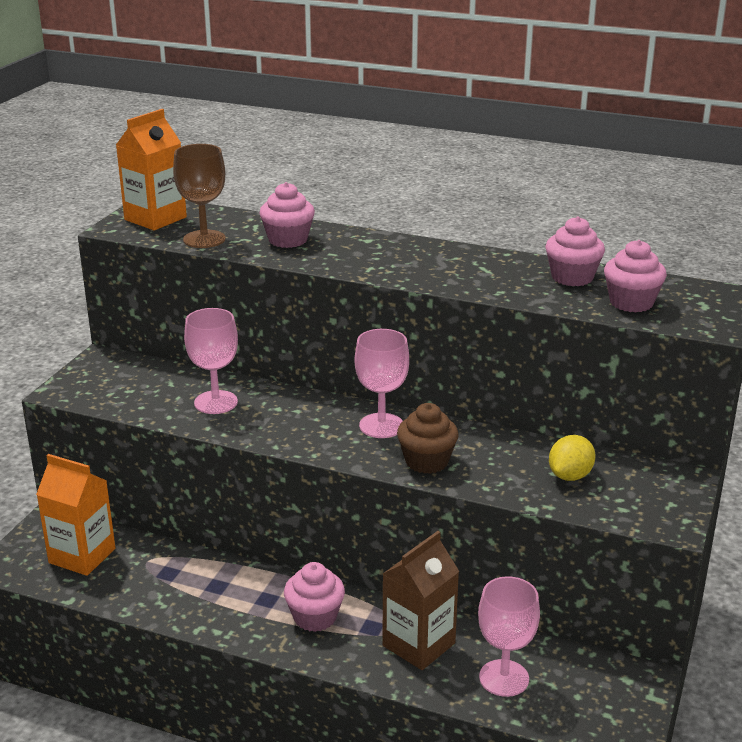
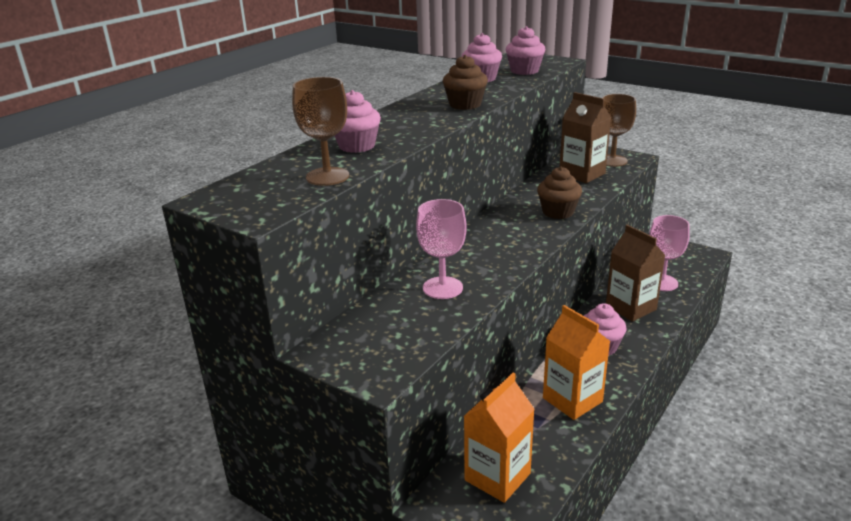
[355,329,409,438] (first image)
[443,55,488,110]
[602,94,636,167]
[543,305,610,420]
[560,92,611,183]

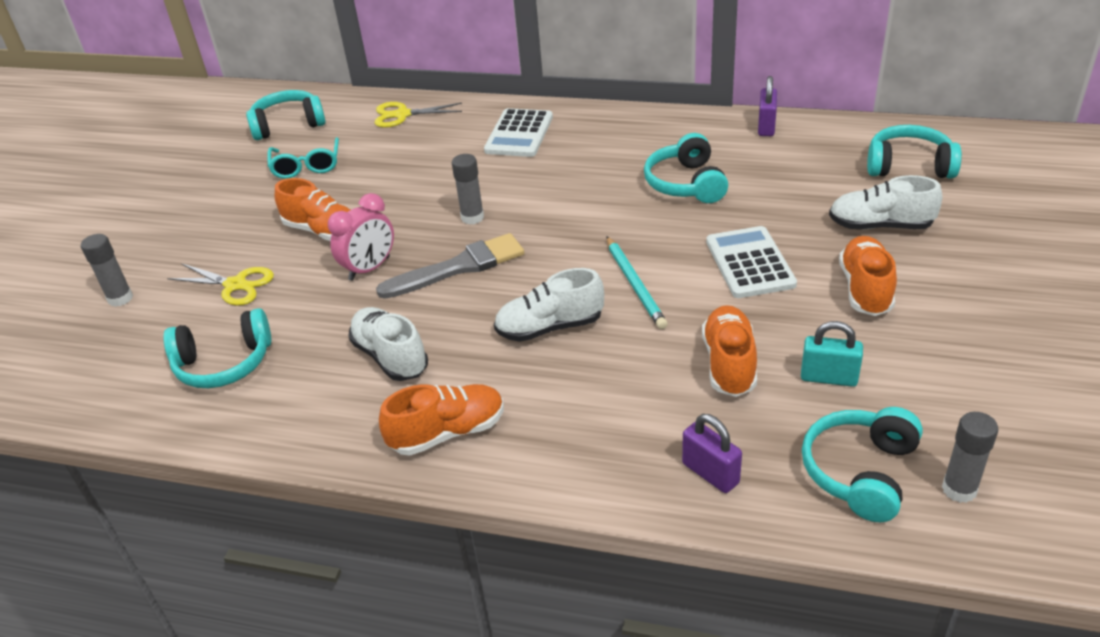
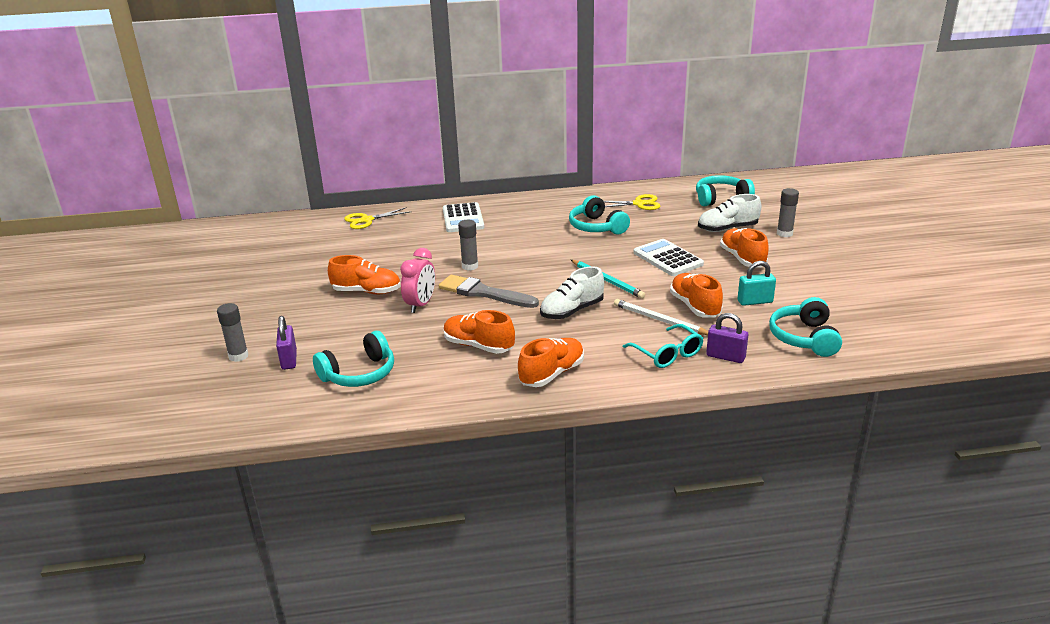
[246,90,326,140] (first image)
[614,299,708,335]
[604,194,660,210]
[623,324,704,368]
[276,316,297,370]
[777,188,799,237]
[444,310,515,354]
[439,275,539,308]

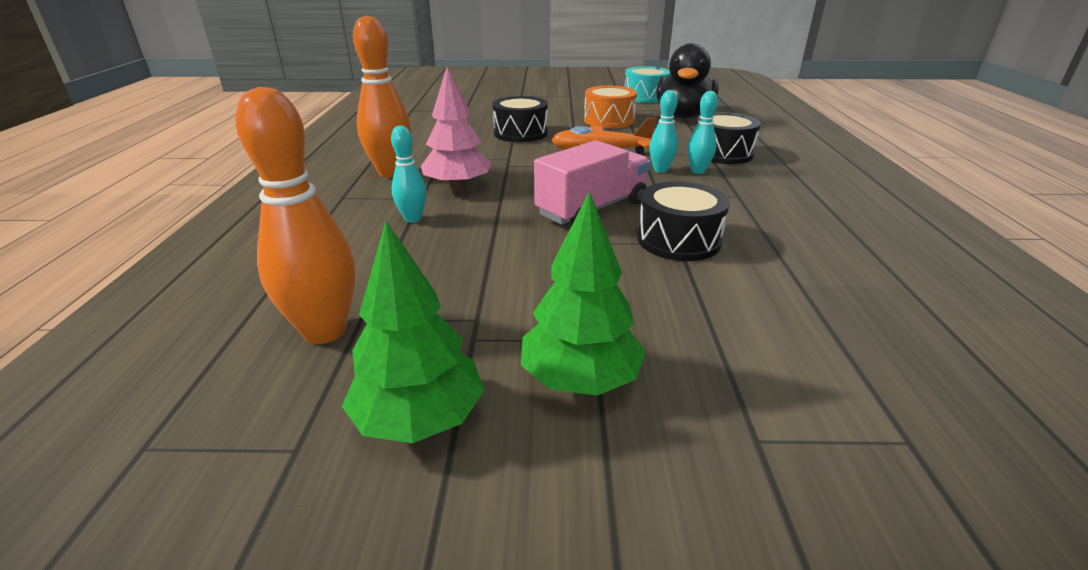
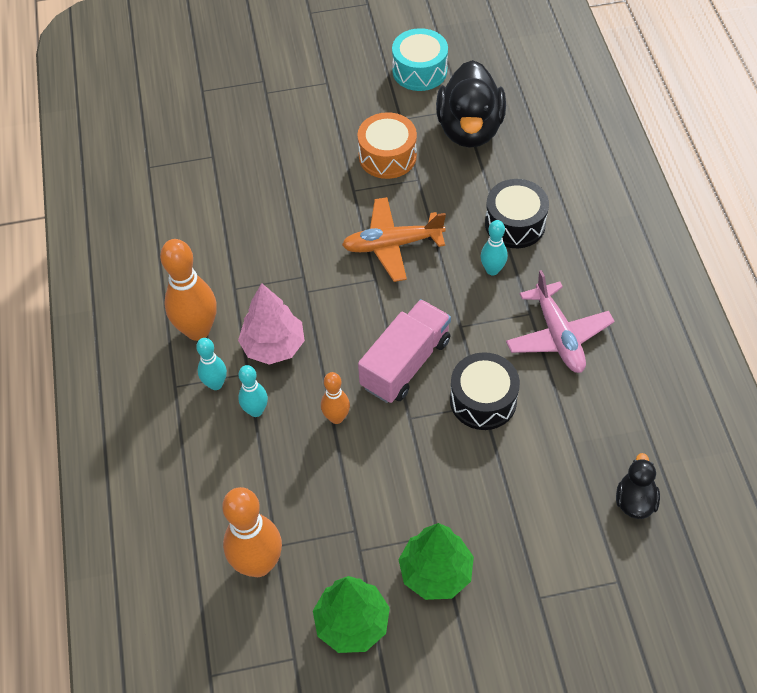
[492,96,548,142] (first image)
[321,372,350,424]
[506,270,615,373]
[616,453,660,519]
[196,338,227,390]

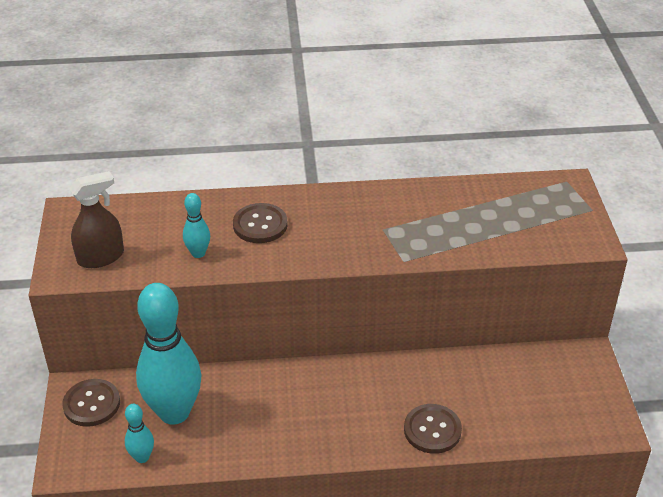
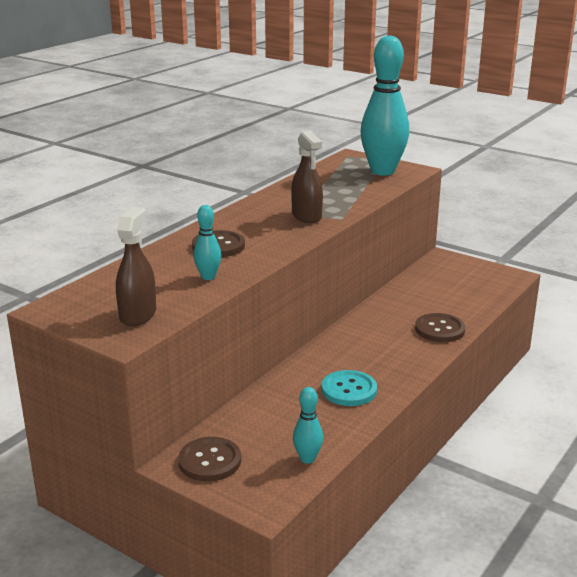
[291,130,323,223]
[321,370,377,406]
[360,35,409,176]

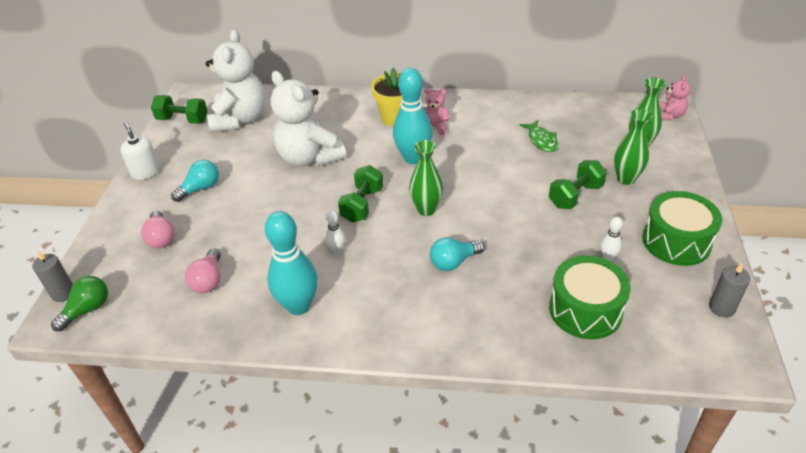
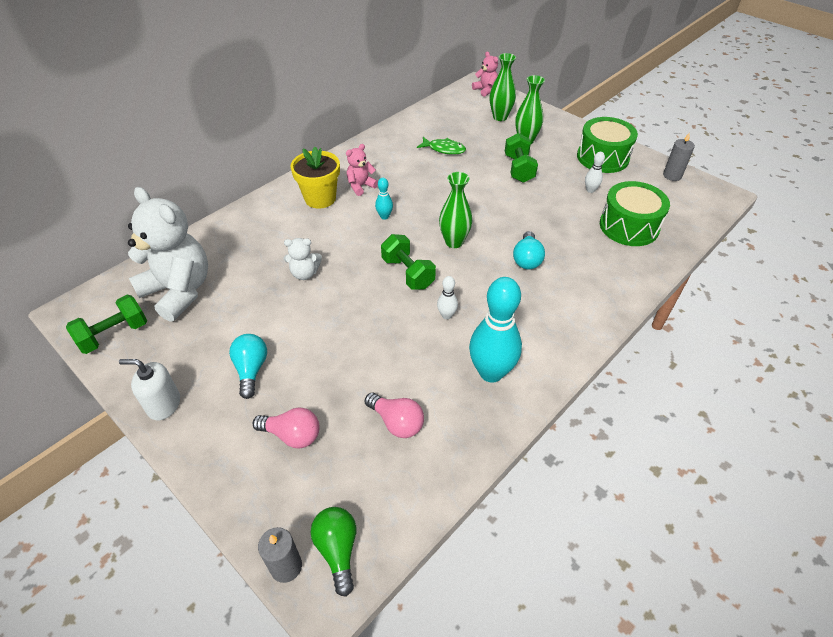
[284,238,322,280]
[375,178,393,220]

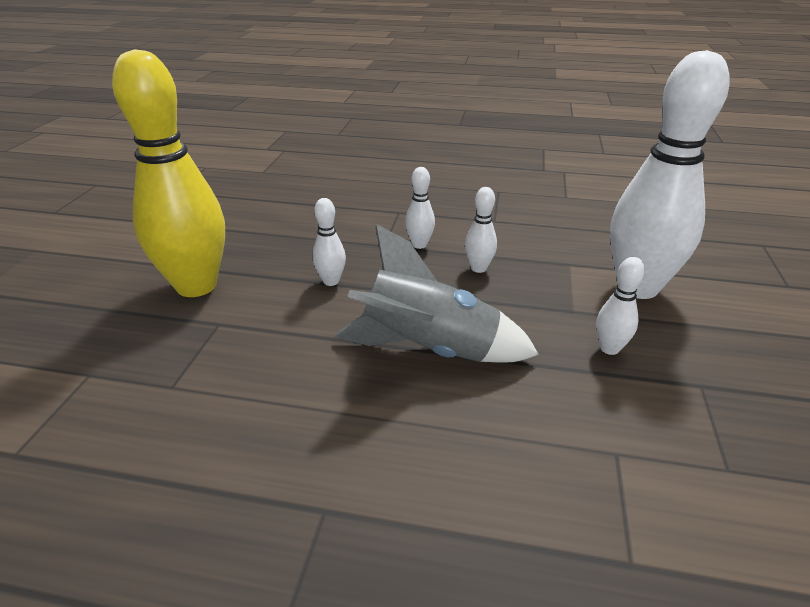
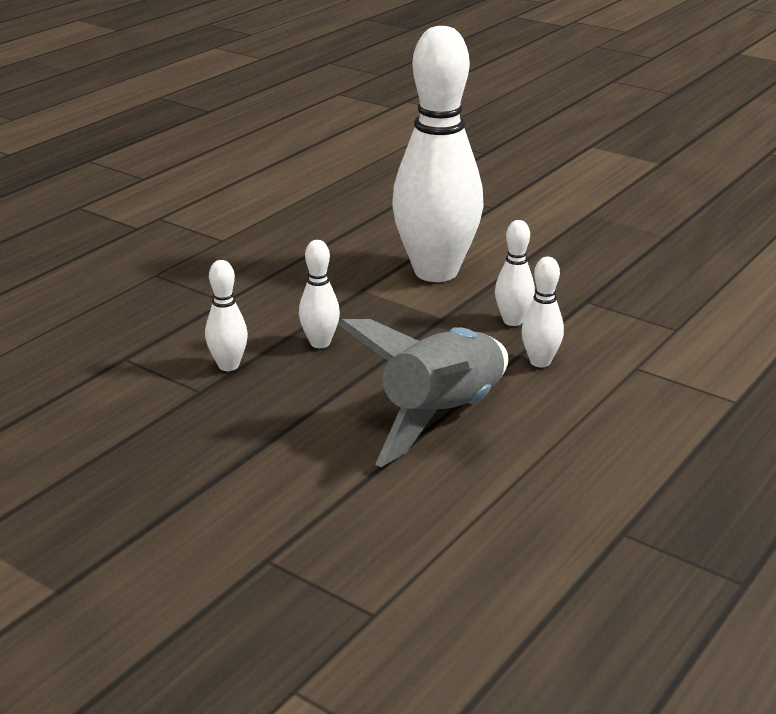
[112,49,225,297] (first image)
[522,257,564,367]

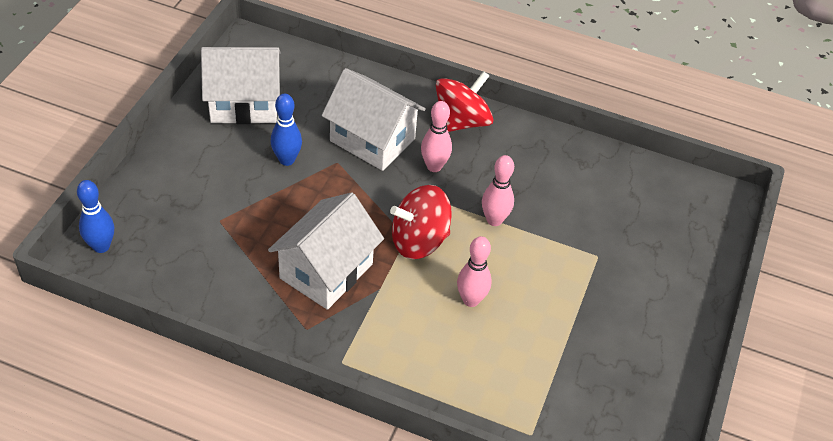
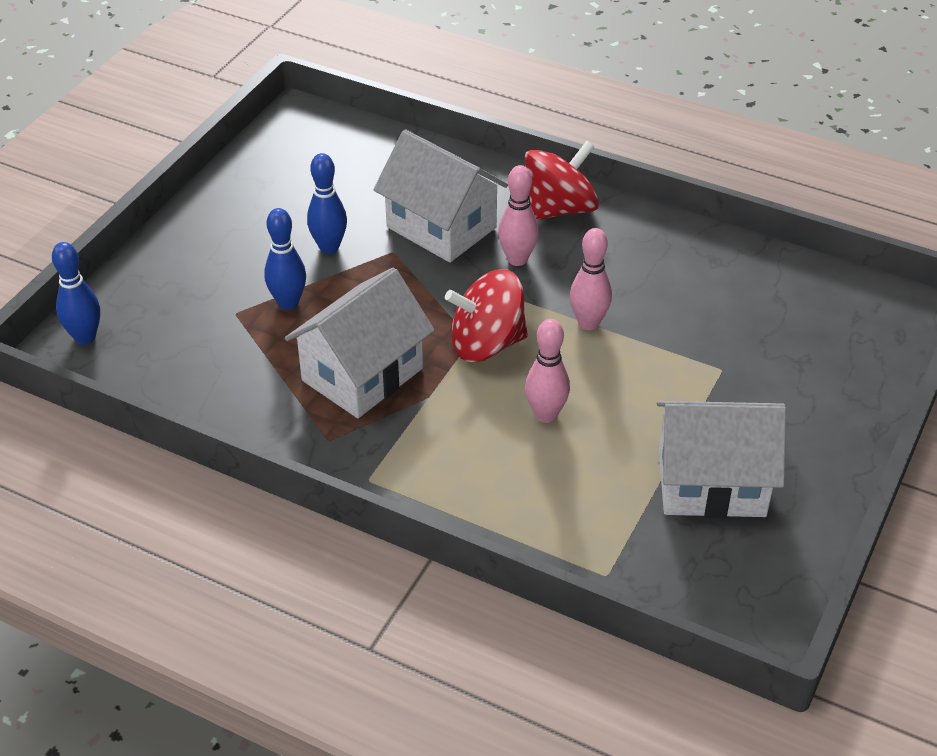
[264,208,306,310]
[657,401,786,518]

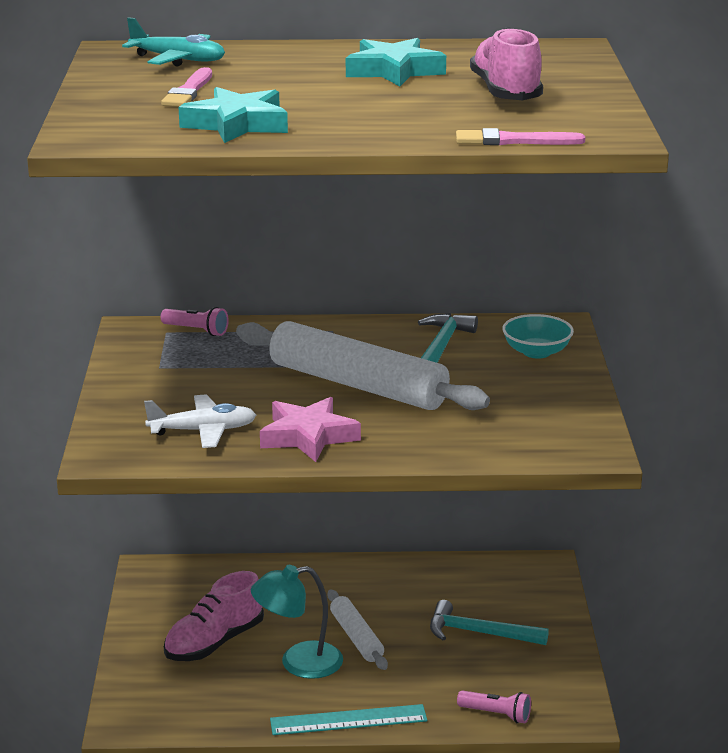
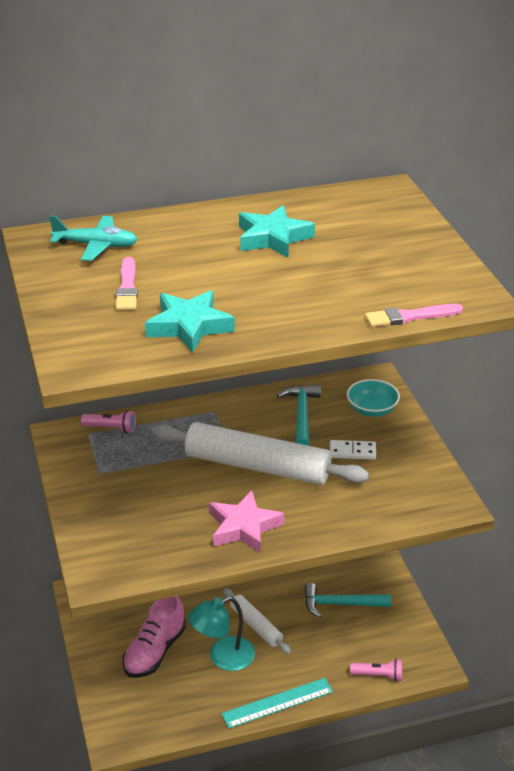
[144,394,256,448] (first image)
[470,27,543,100] (first image)
[330,440,376,460]

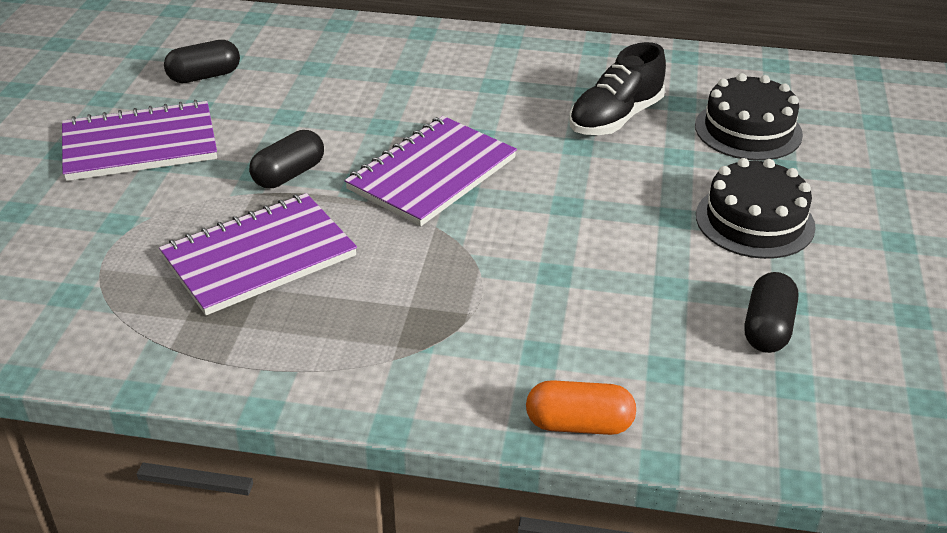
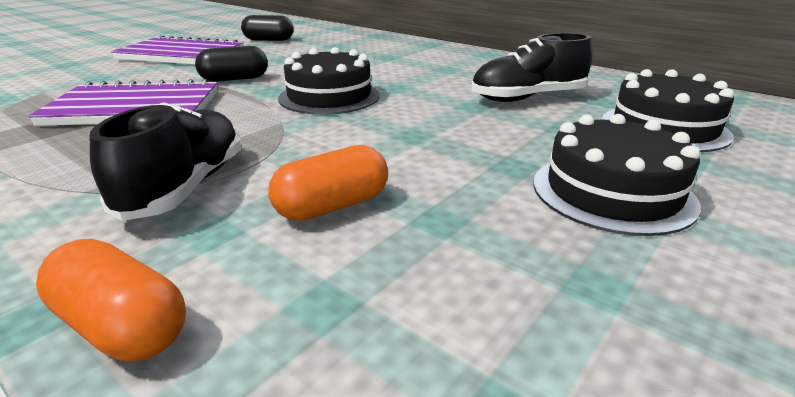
[745,272,798,353] (first image)
[90,102,241,221]
[268,145,388,221]
[278,47,380,115]

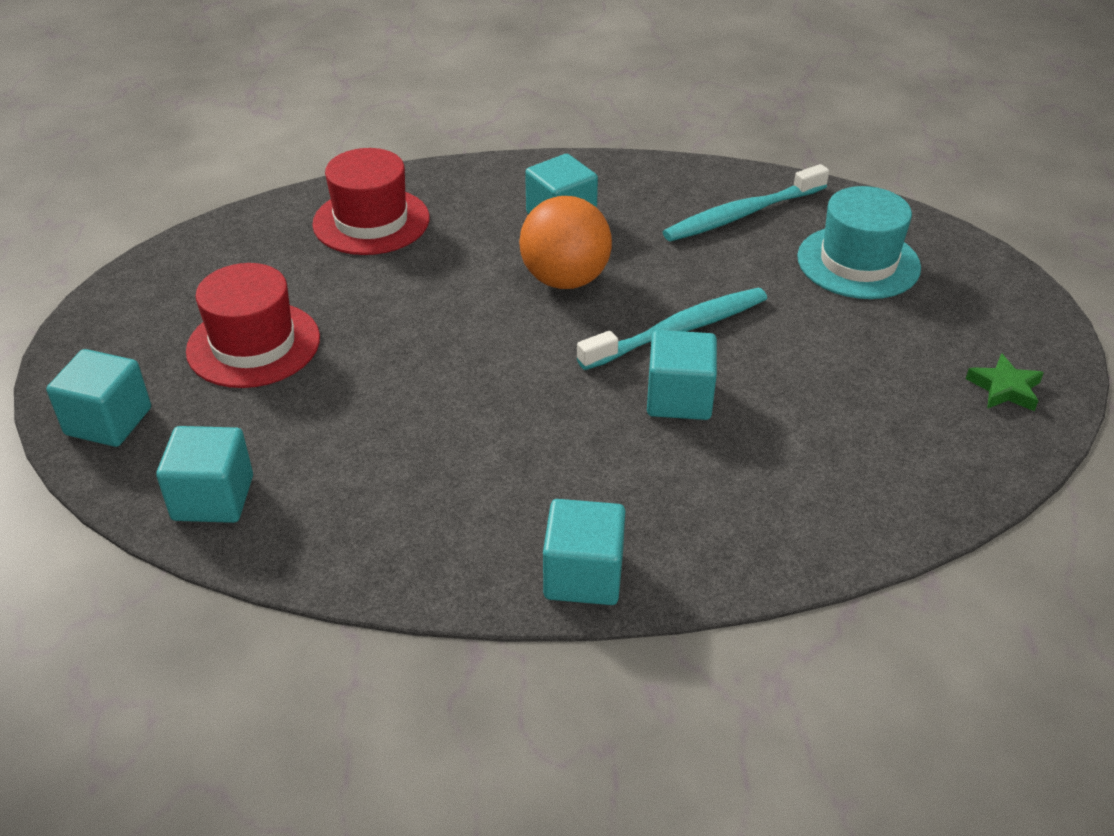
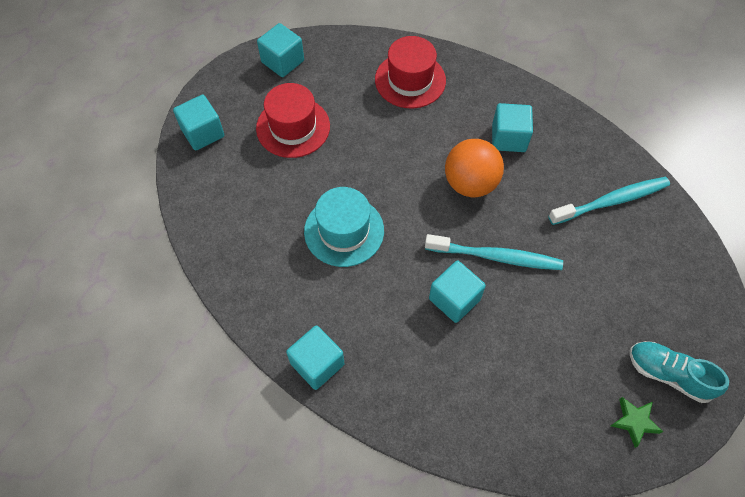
[630,341,729,403]
[257,23,304,77]
[304,187,384,267]
[549,177,670,225]

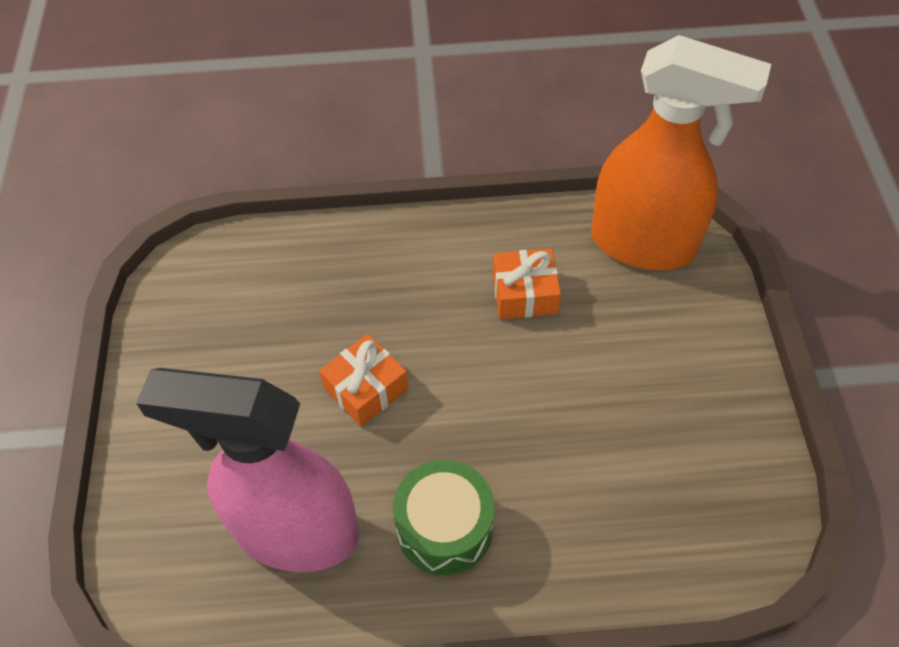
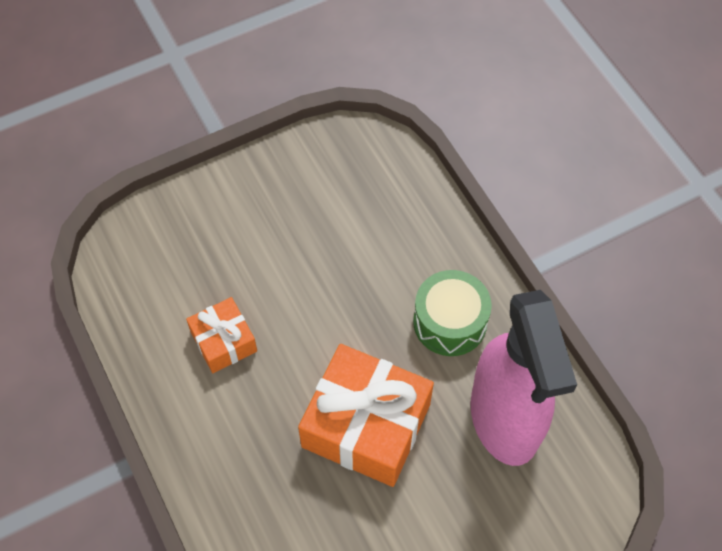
[591,35,771,270] (first image)
[298,344,434,487]

